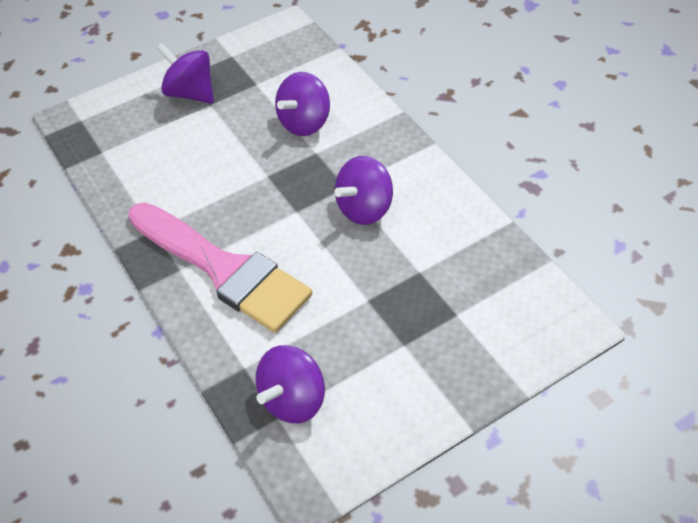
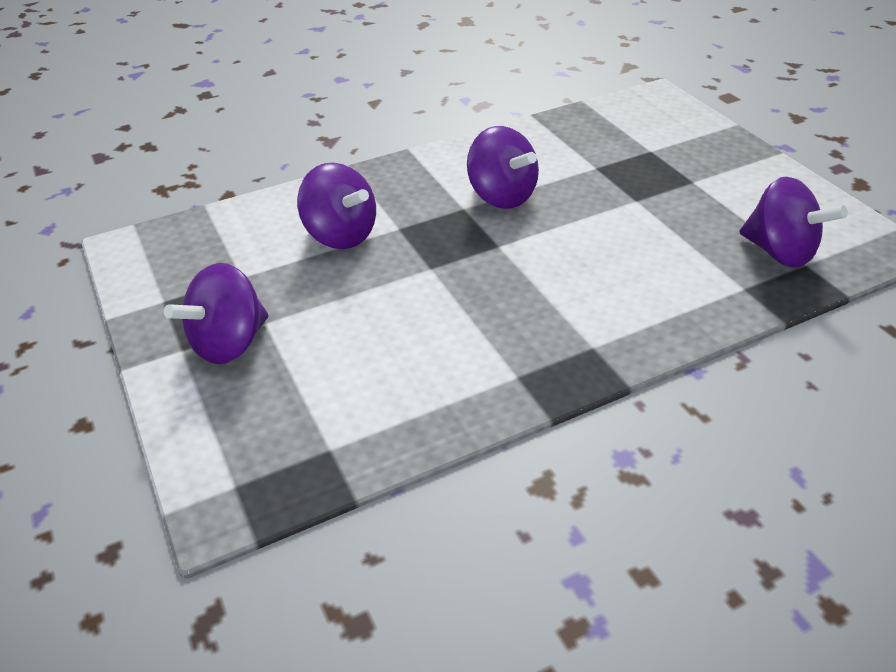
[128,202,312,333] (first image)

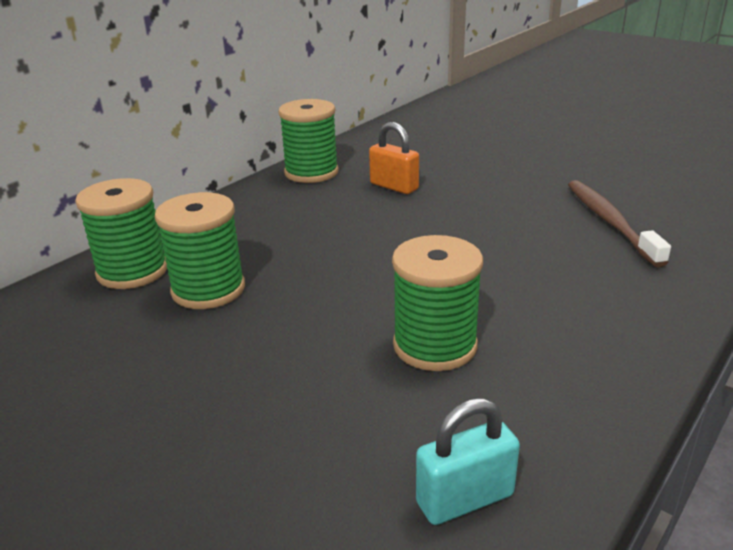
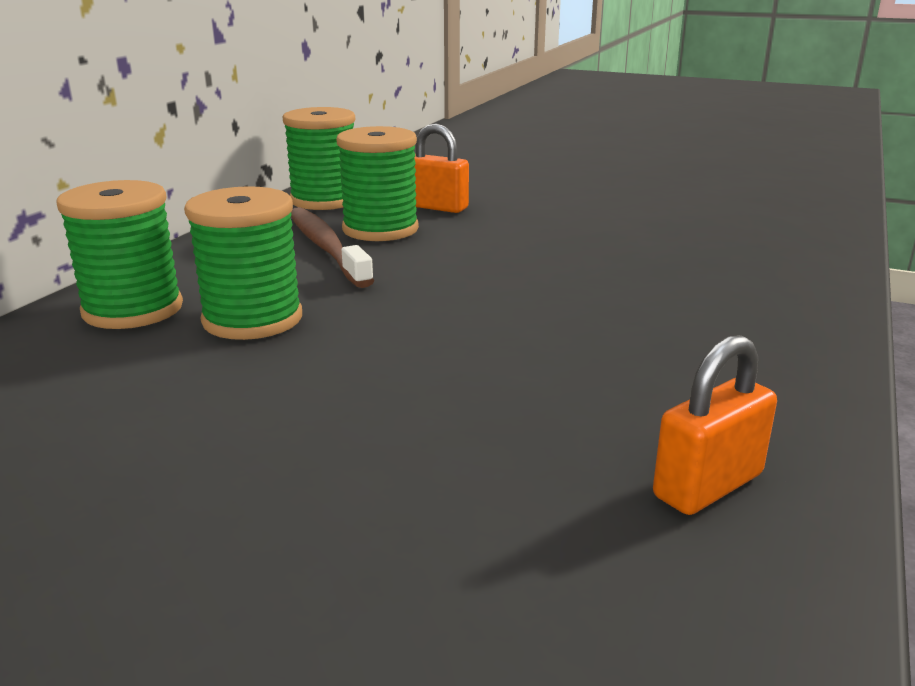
[337,126,419,241]
[291,207,374,288]
[653,335,777,515]

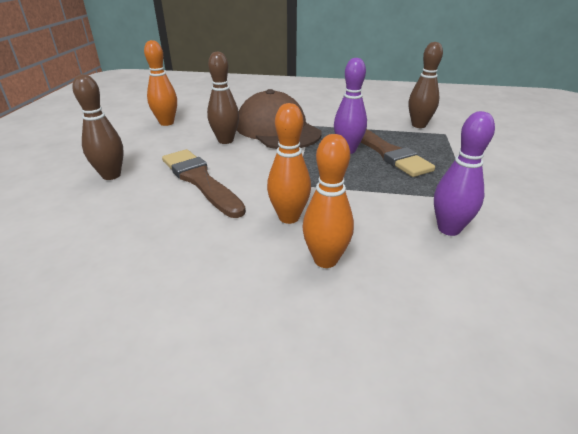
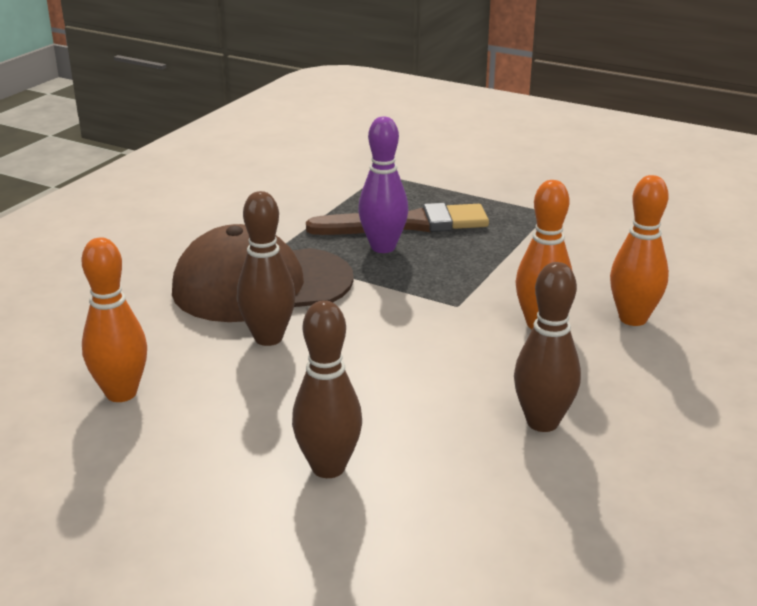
[162,149,246,218] (first image)
[434,111,495,236] (first image)
[514,262,581,432]

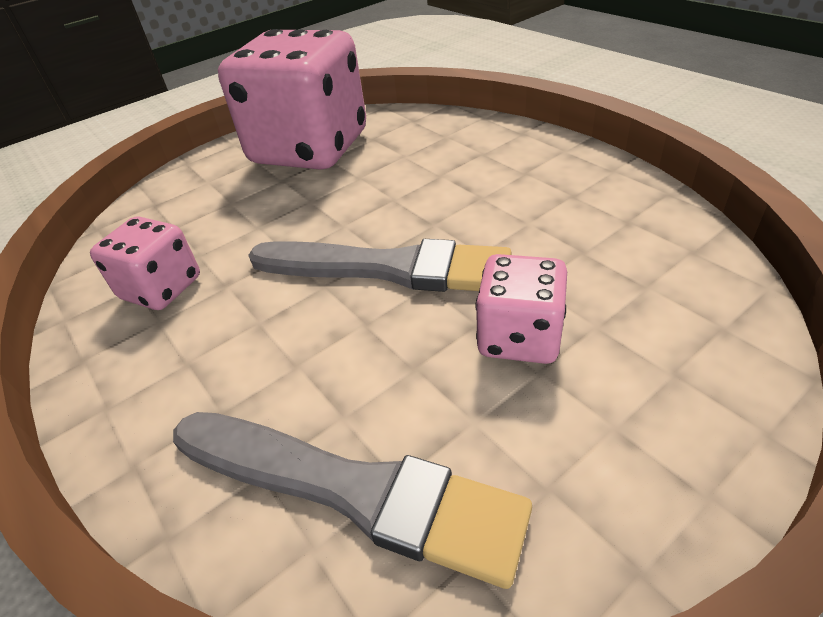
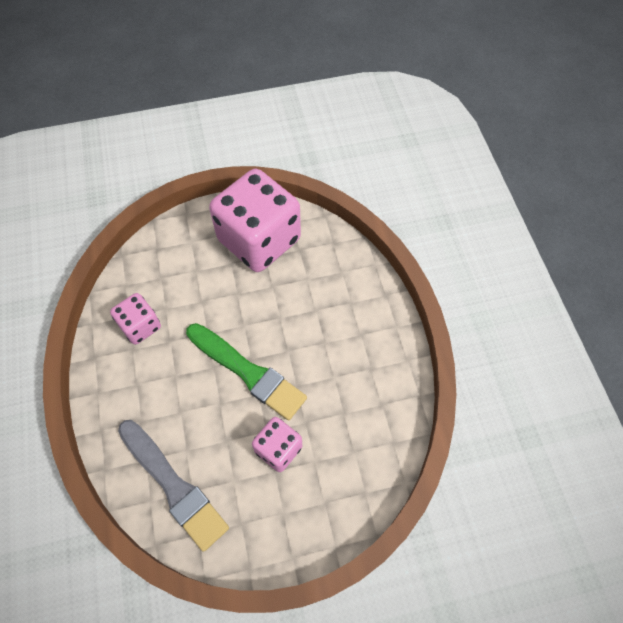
[186,323,307,420]

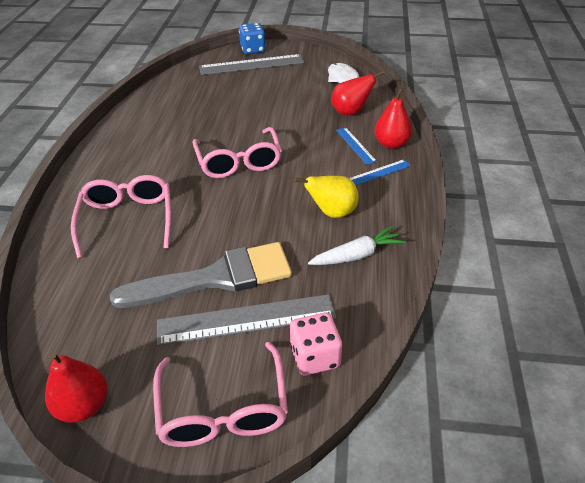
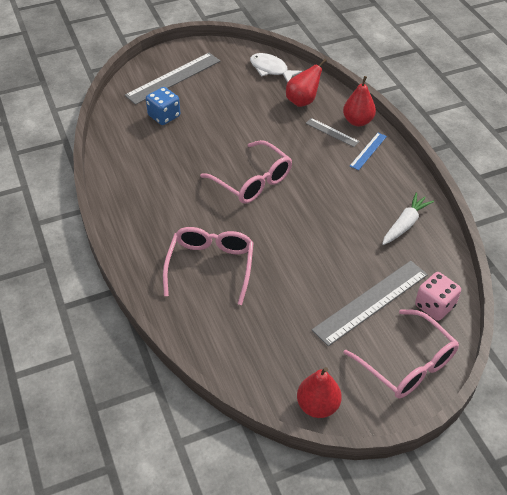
[110,242,292,308] (first image)
[295,176,359,218] (first image)
[146,87,180,125]
[306,118,360,147]
[163,227,254,305]

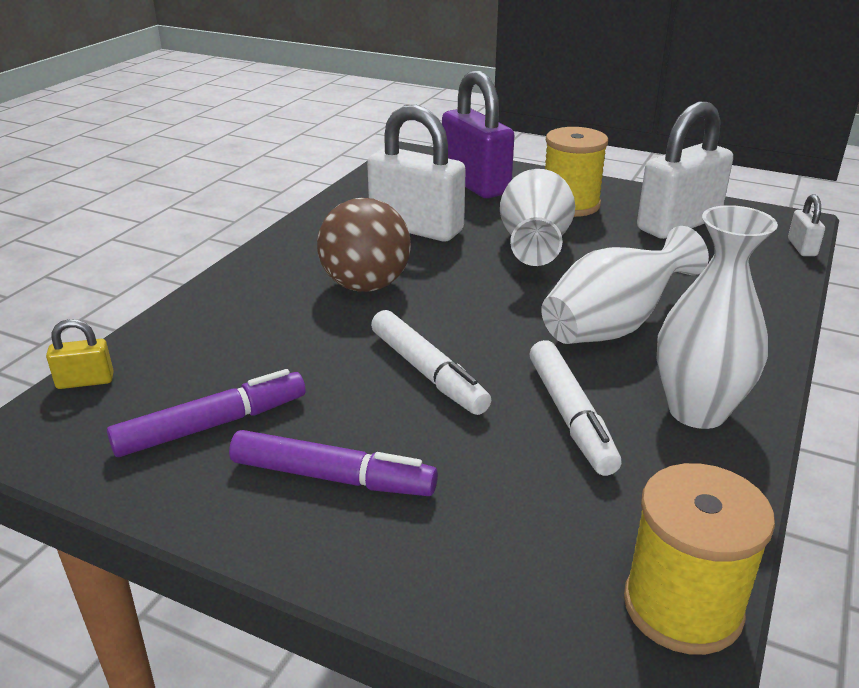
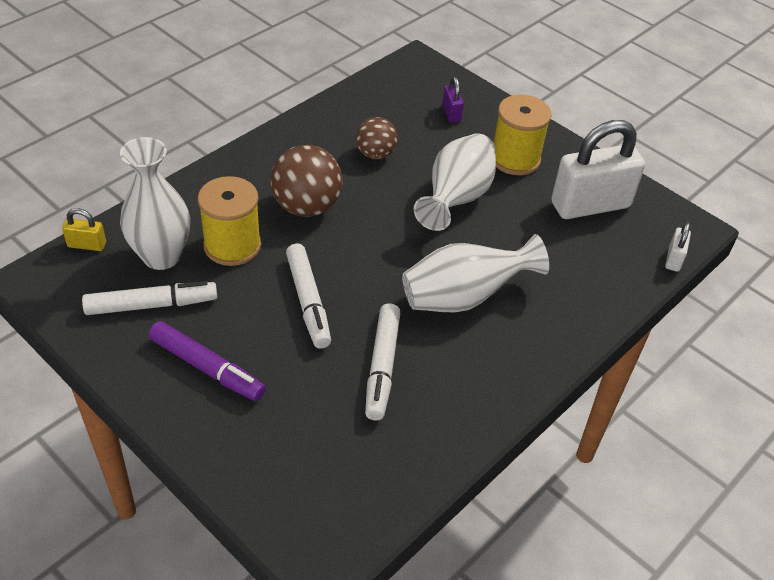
[198,176,261,266]
[120,137,190,270]
[356,117,398,159]
[82,281,217,315]
[442,77,464,122]

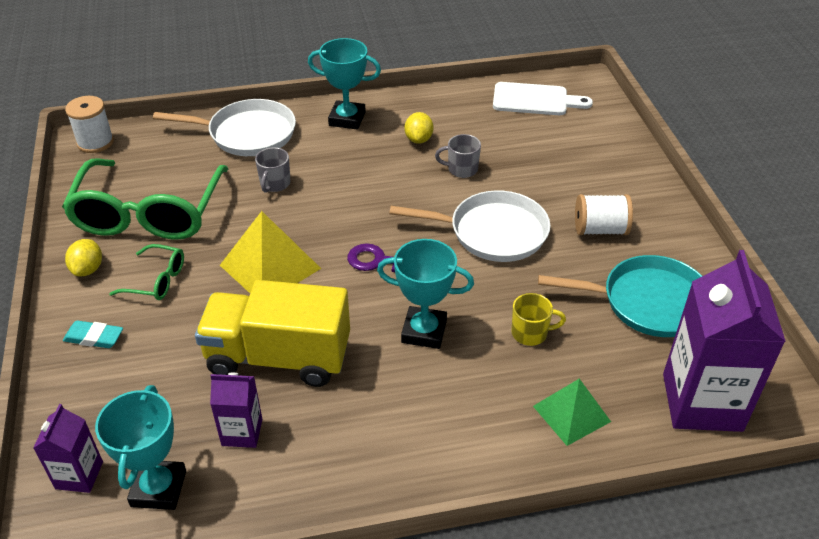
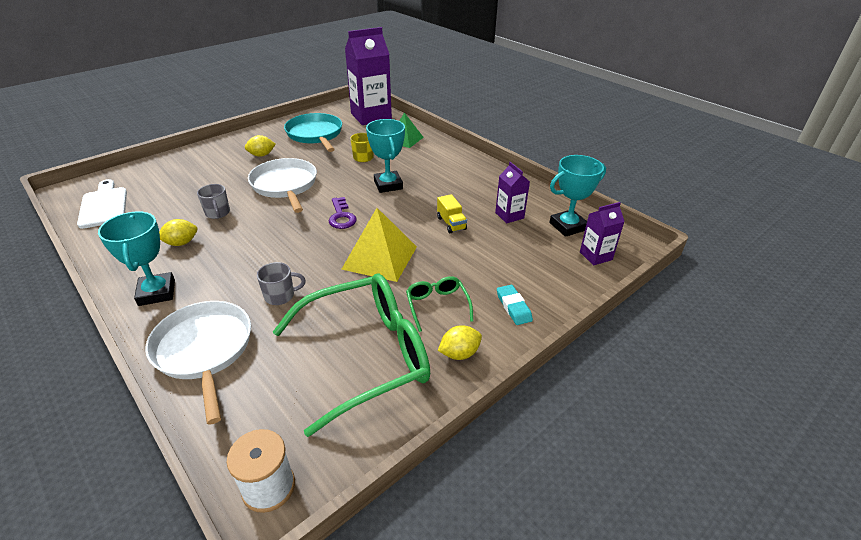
[245,135,276,157]
[437,194,467,233]

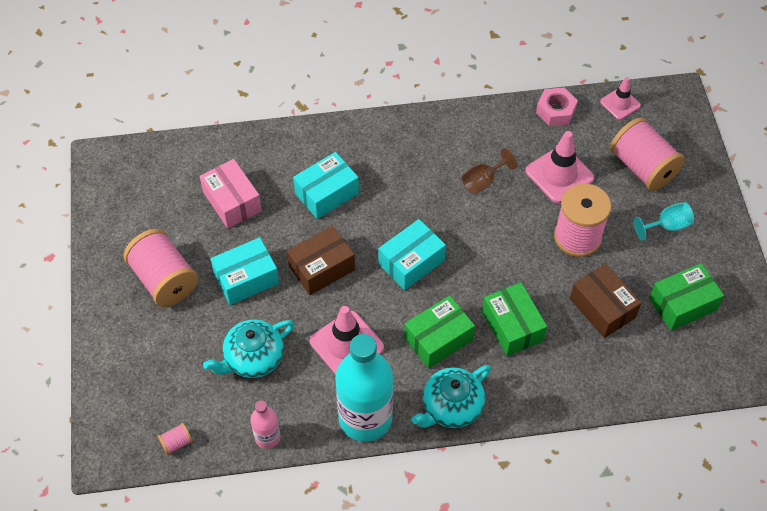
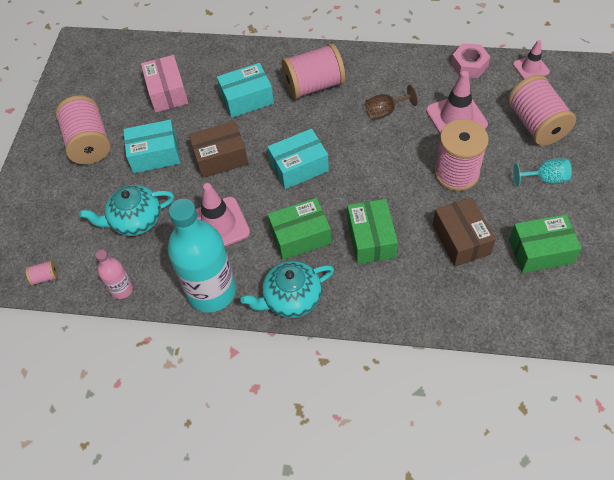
[282,43,345,99]

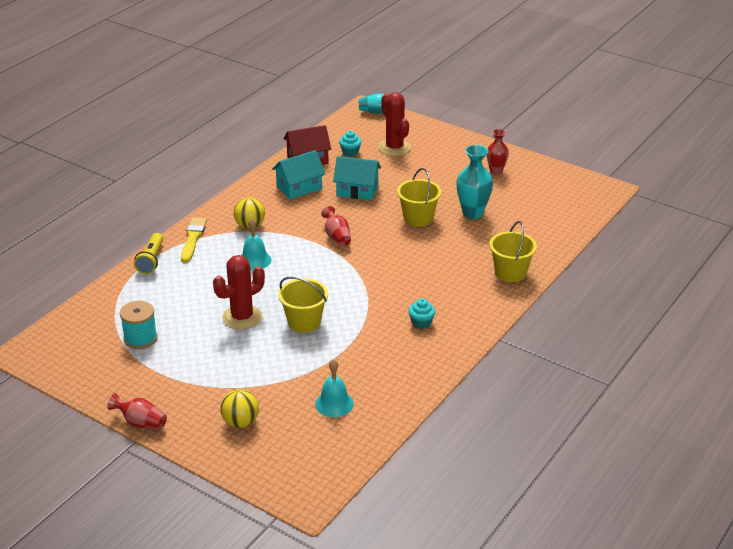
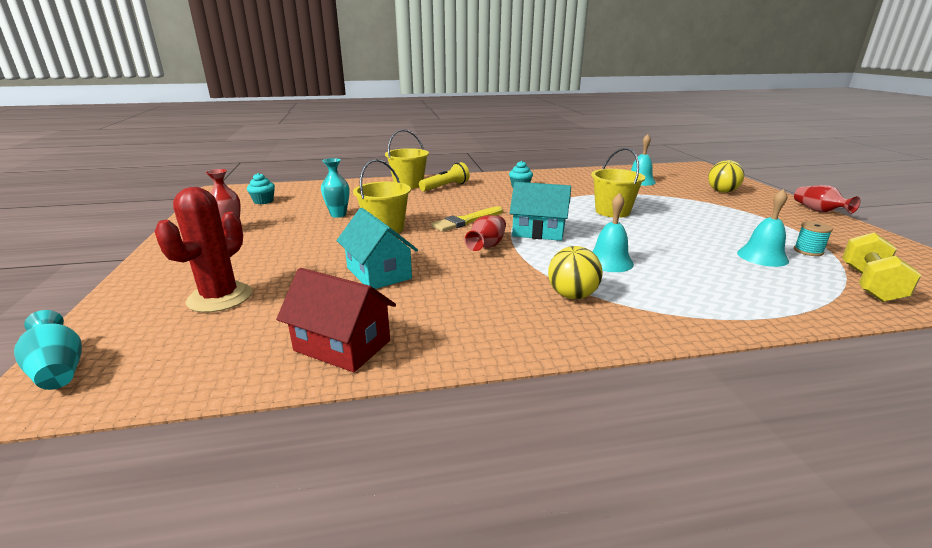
[213,255,265,330] (first image)
[737,189,789,267]
[842,232,921,302]
[419,162,470,192]
[431,206,503,232]
[510,182,571,241]
[247,173,275,204]
[794,221,833,256]
[321,158,350,218]

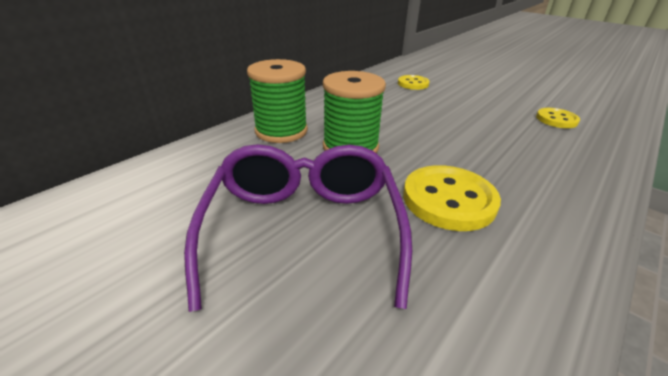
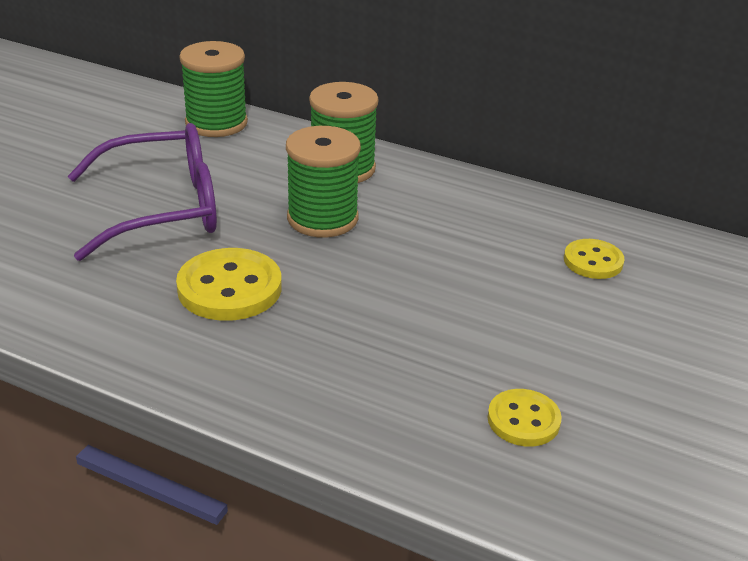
[179,41,248,137]

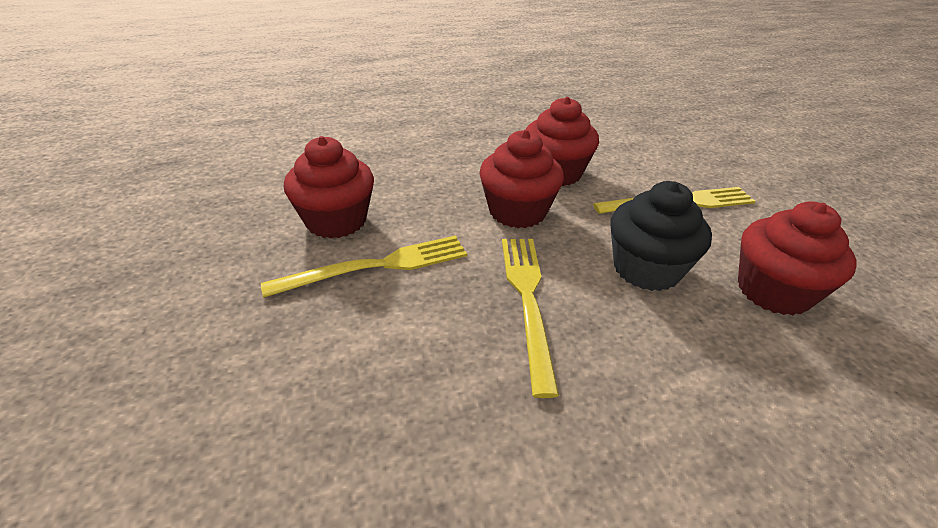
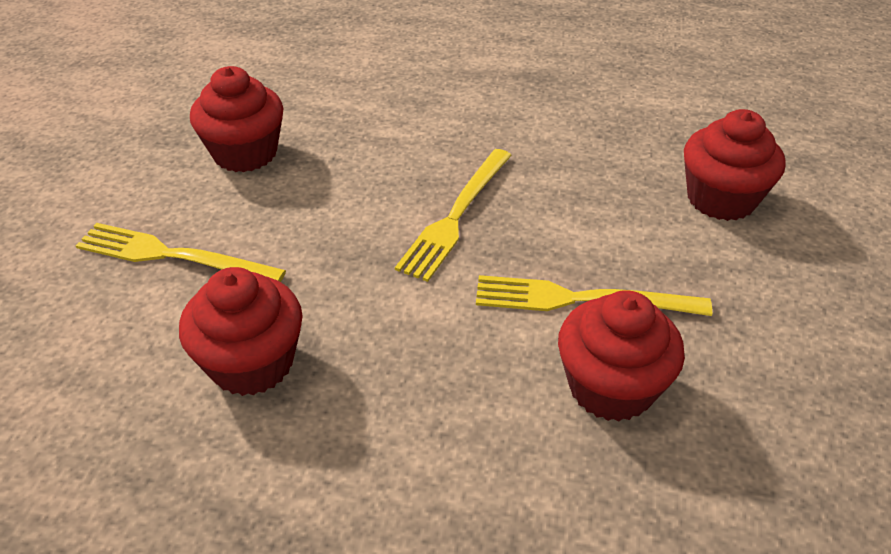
[611,181,712,291] (first image)
[684,109,786,221]

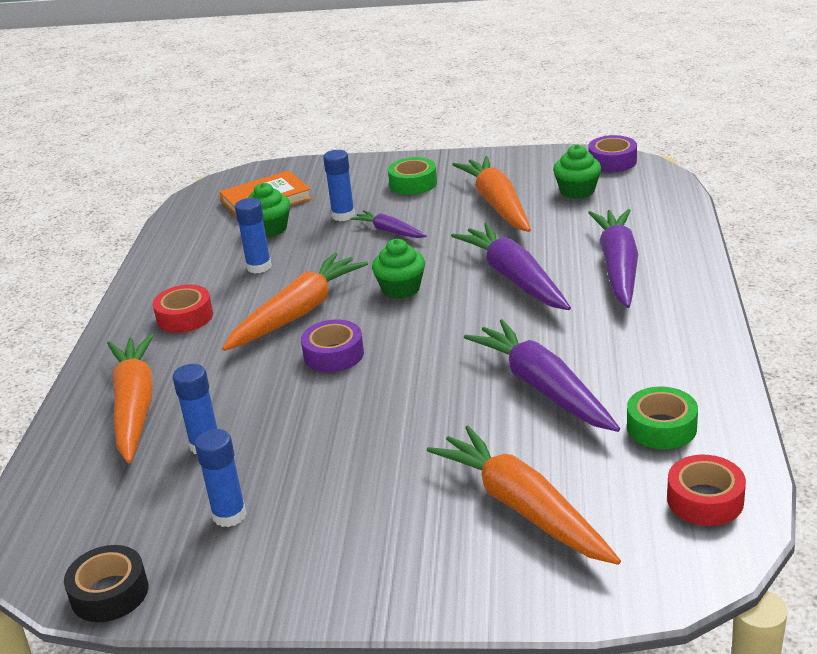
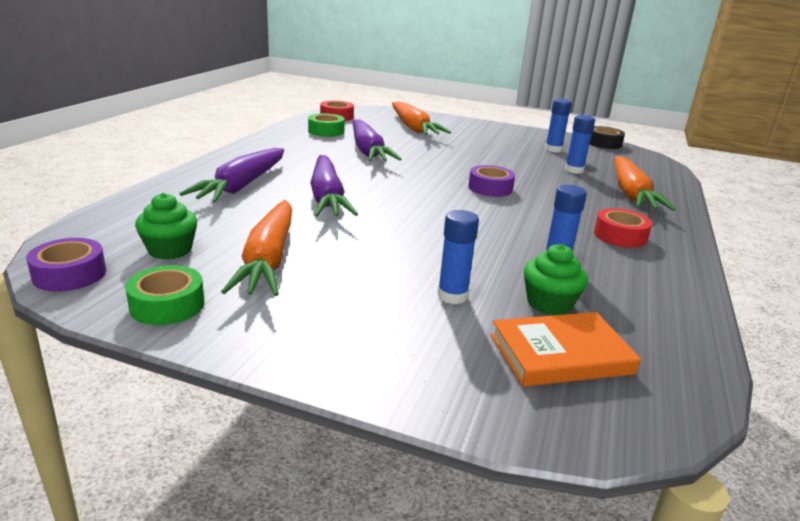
[222,253,368,351] (first image)
[350,210,427,238] (first image)
[372,239,425,299] (first image)
[125,265,205,325]

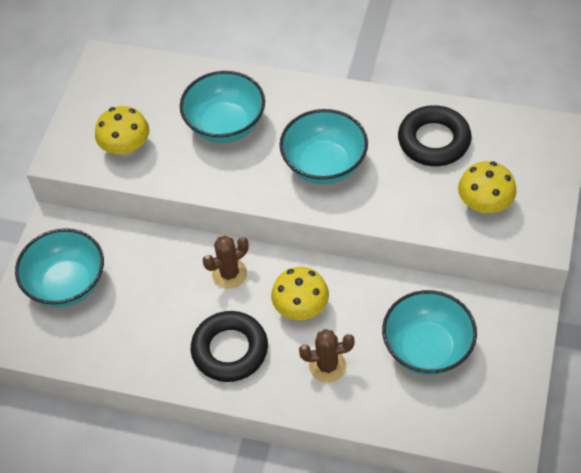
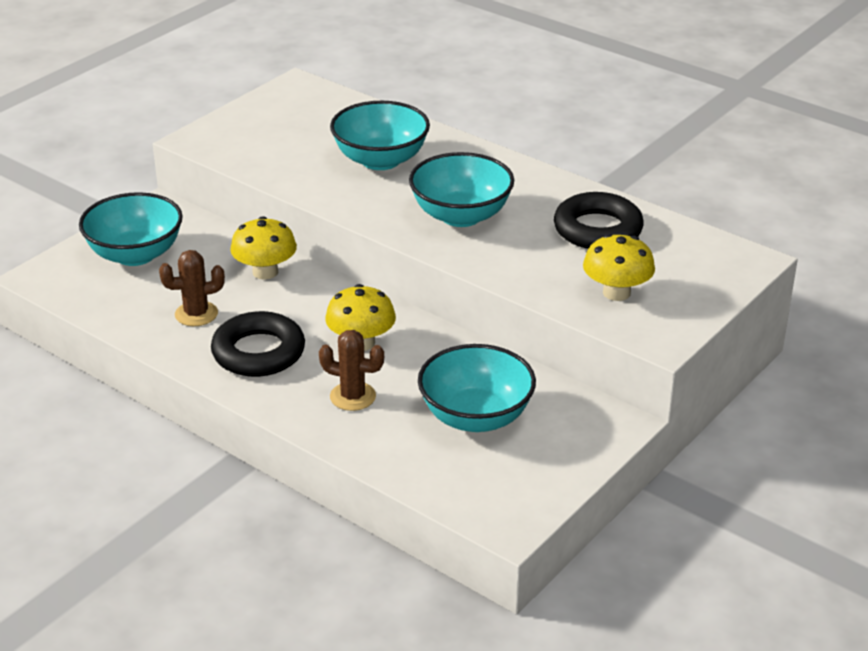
[230,216,297,280]
[159,250,225,326]

